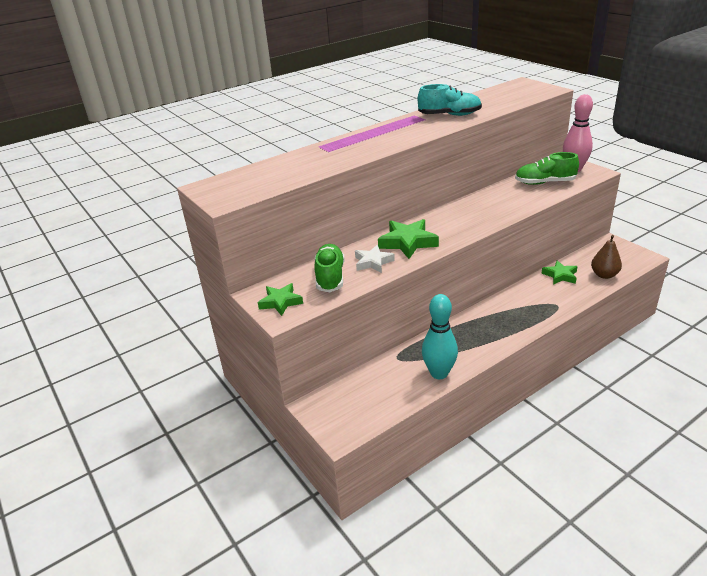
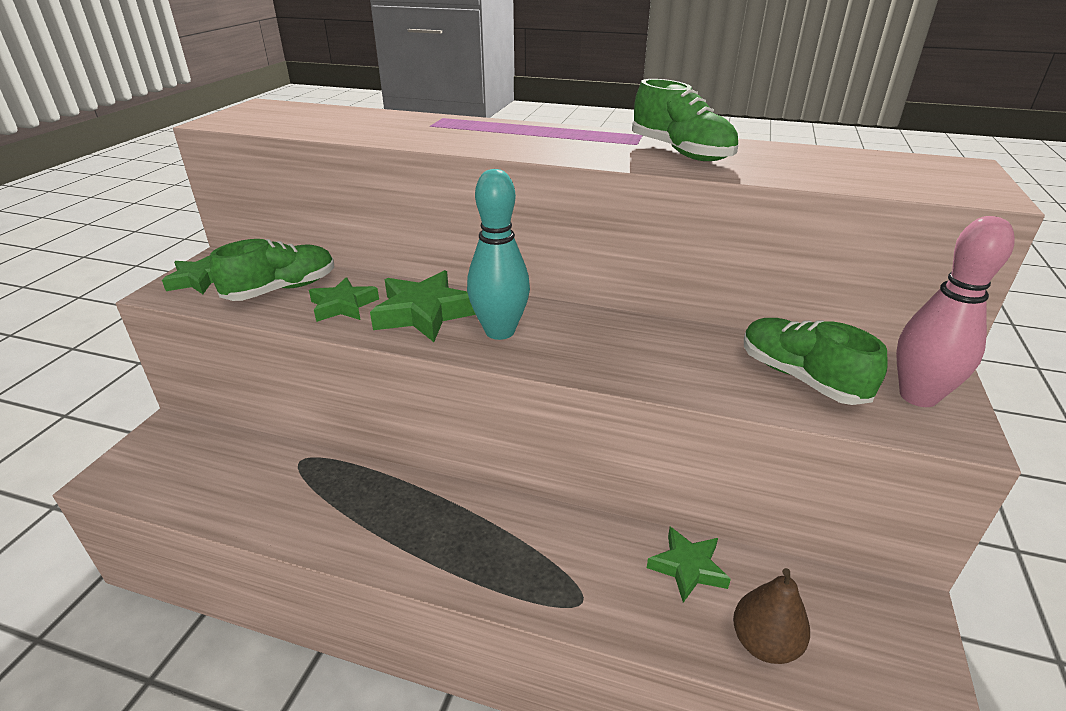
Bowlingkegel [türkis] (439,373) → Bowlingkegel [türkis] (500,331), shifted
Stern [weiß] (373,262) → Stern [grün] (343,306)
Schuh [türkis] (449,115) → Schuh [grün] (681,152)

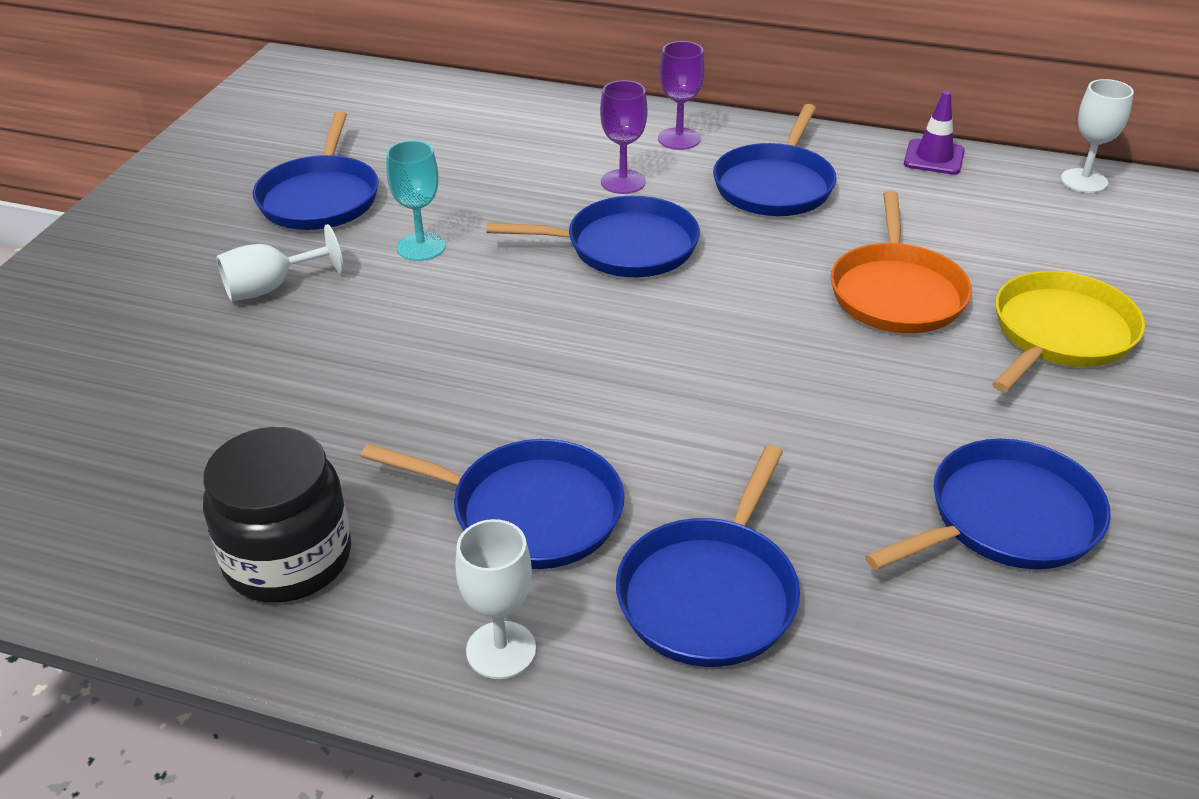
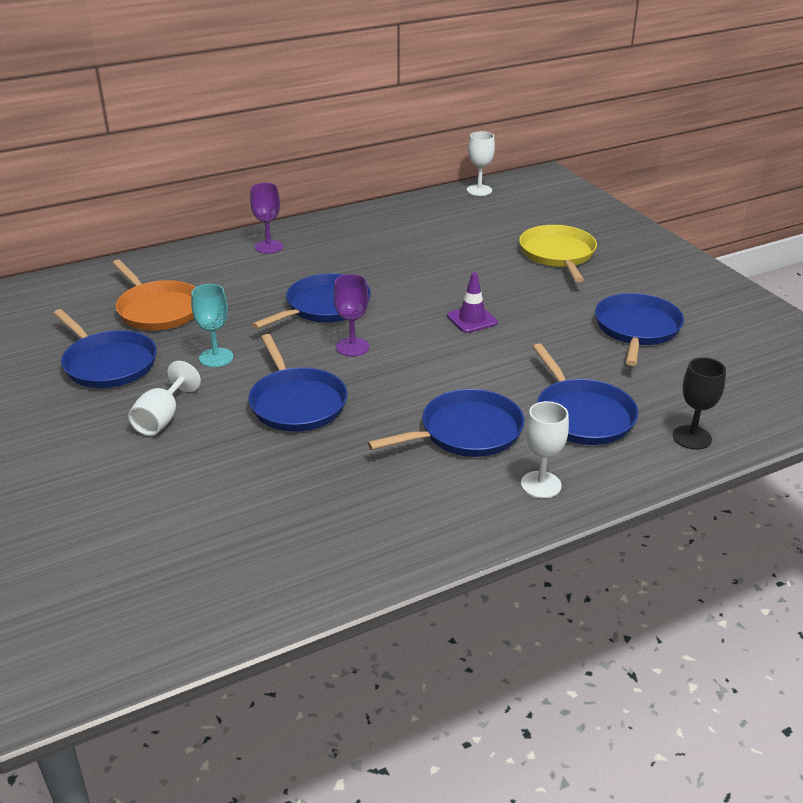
Einmachglas [schwarz] (288,558) → -
- → Kelch [schwarz] (692,437)
Kelch [lila] (623,182) → Kelch [lila] (352,347), shifted
Pfanne [blau] (775,185) → Pfanne [blau] (296,403), shifted
Pfanne [orange] (896,292) → Pfanne [orange] (158,309), shifted
Leitkegel [lila] (934,157) → Leitkegel [lila] (472,319), shifted

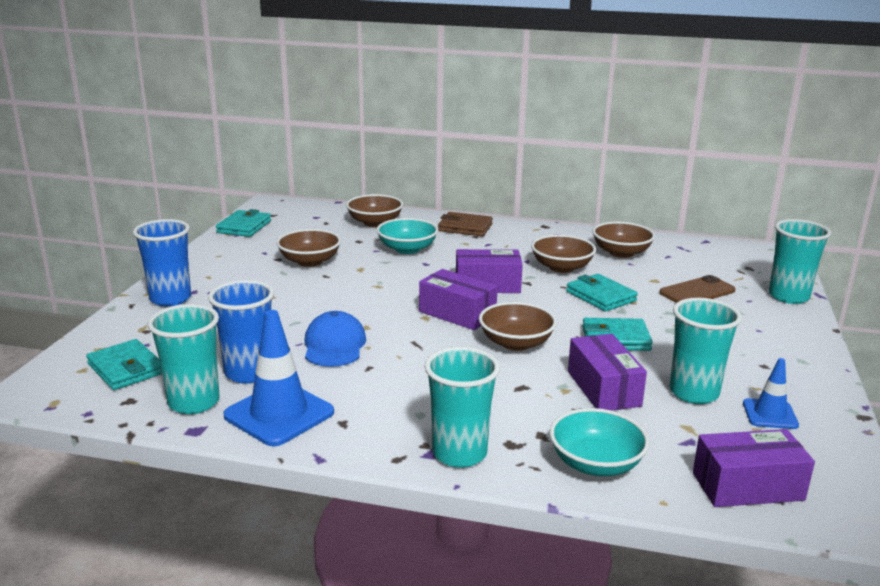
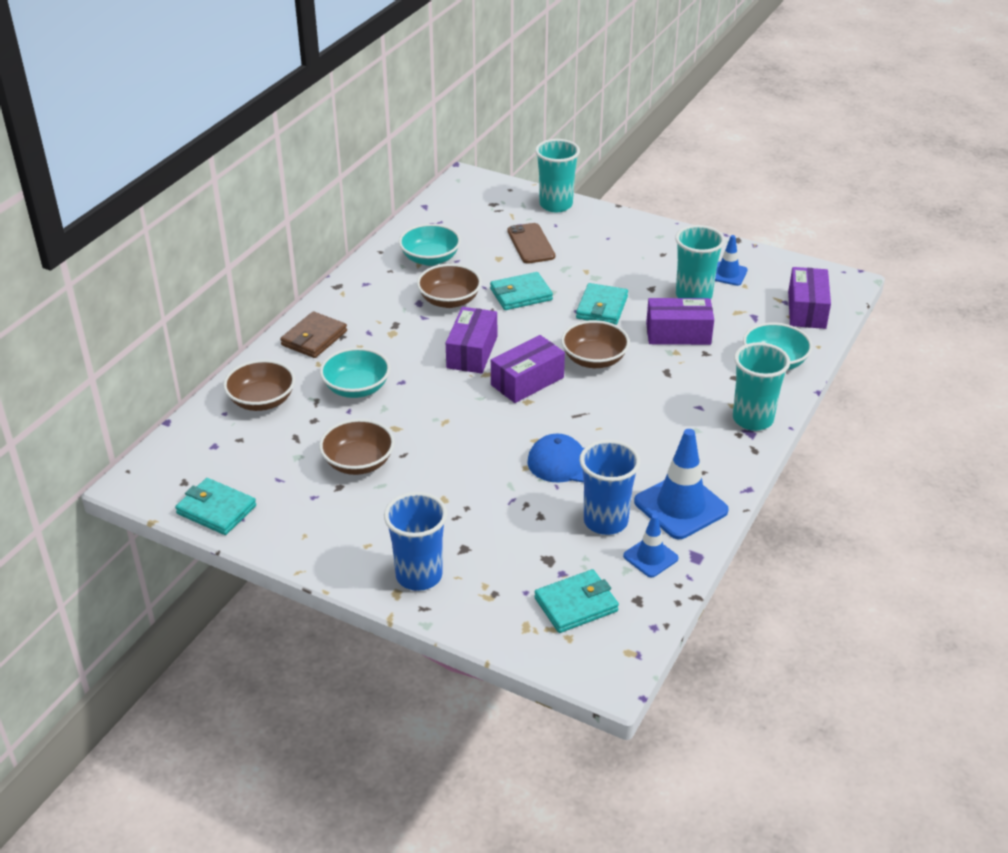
Becher [türkis] (194,402) → Leitkegel [blau] (650,557)
Schüssel [braun] (621,253) → Schüssel [türkis] (430,259)

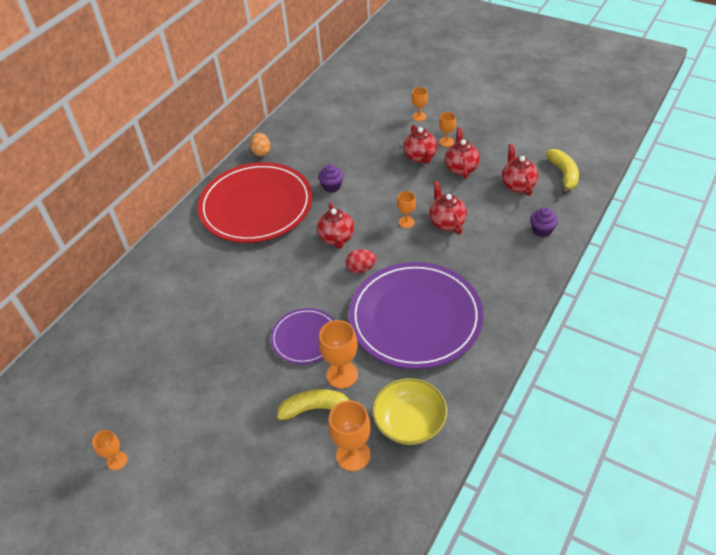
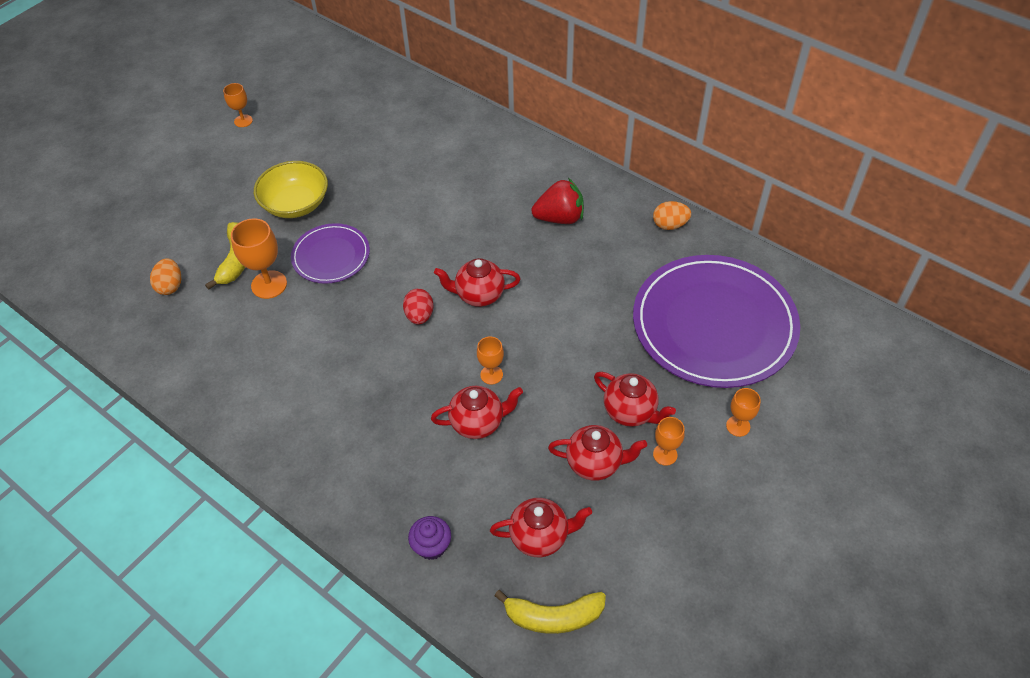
Muffin [lila] (332,186) → -
Teller [lila] (415,317) → Teller [lila] (714,324), shifted
Schüssel [gelb] (409,422) → Schüssel [gelb] (295,204), shifted
Teller [rot] (256,206) → Erdbeere [rot] (559,218)
Kelch [orange] (353,455) → Ei [orange] (170,286)
Teekanne [rot] (420,157) → Teekanne [rot] (630,412), 135 degrees counterclockwise

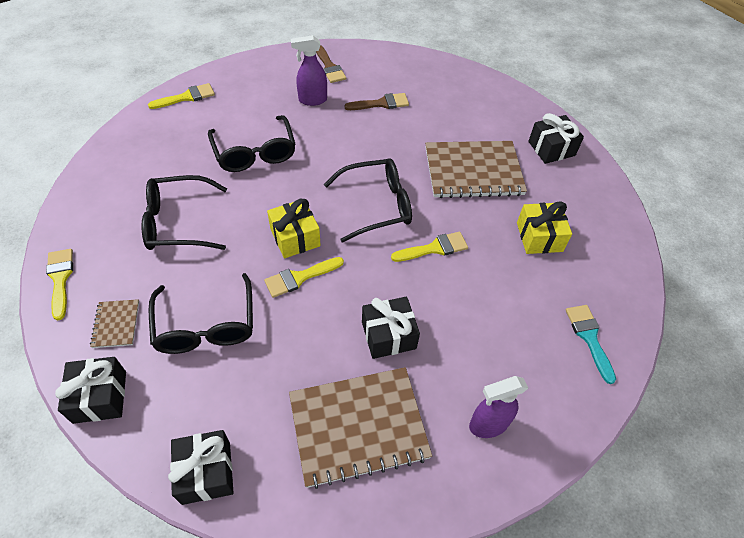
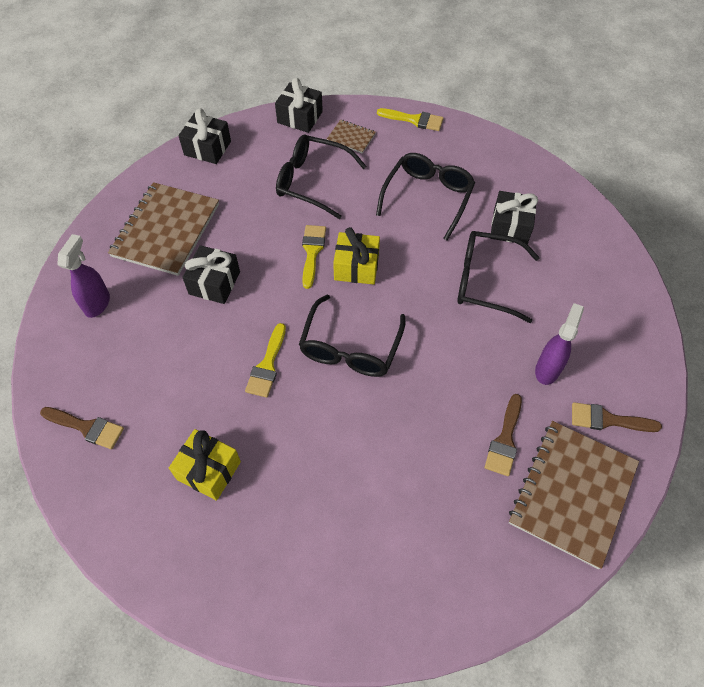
Pinsel [gelb] (186,97) → -
Notizbuch [braun] (473,171) → Notizbuch [braun] (572,493), shifted
Geschenk [schwarz] (551,148) → Geschenk [schwarz] (510,226), shifted
Pinsel [türkis] (589,337) → Pinsel [braun] (87,427)

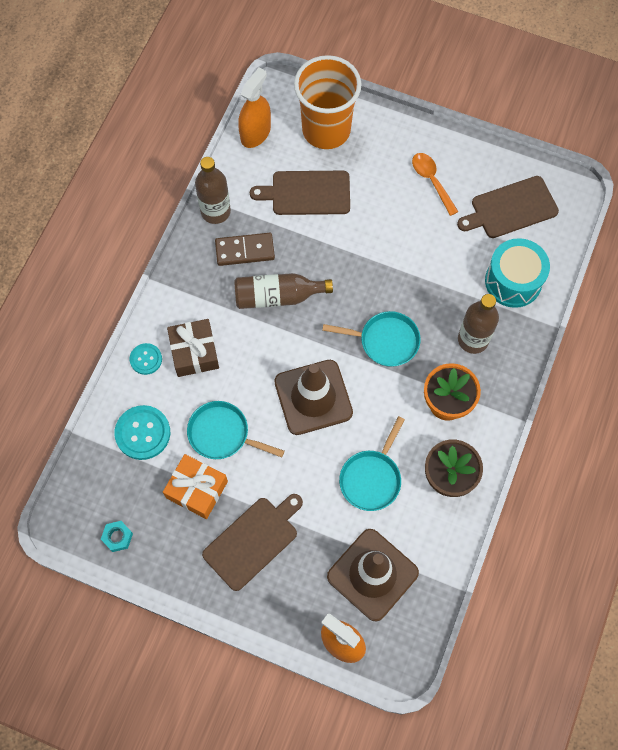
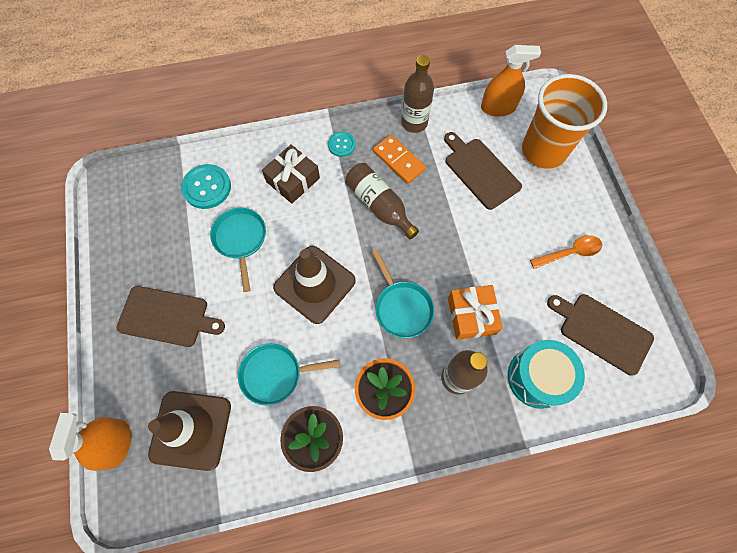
Sechskantmutter [türkis] (117,537) → -
Knopf [türkis] (146,359) → Knopf [türkis] (341,145), shifted
Geschenk [orange] (196,489) → Geschenk [orange] (471,315), shifted
Dominostein [braun] (245,250) → Dominostein [orange] (399,160)
Löffel [orange] (432,181) → Löffel [orange] (570,252), 45 degrees clockwise

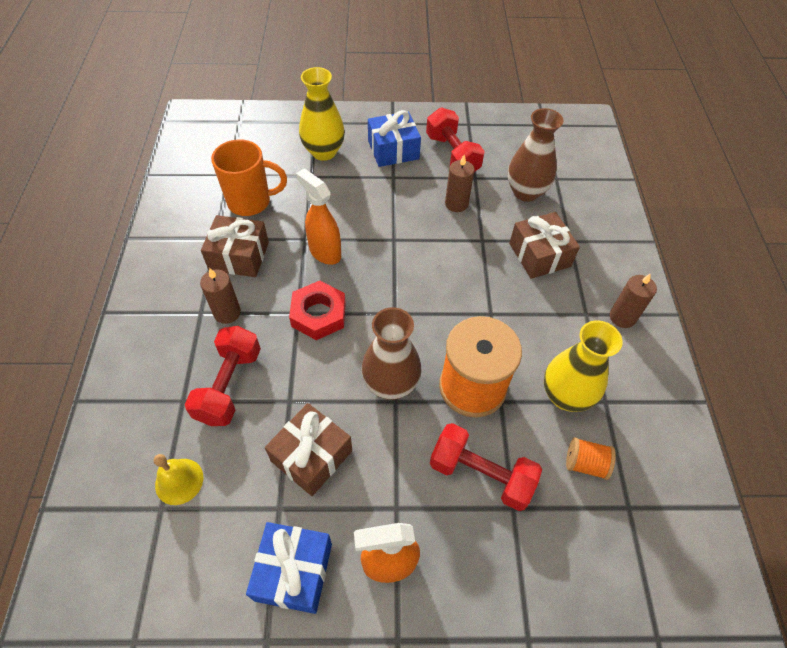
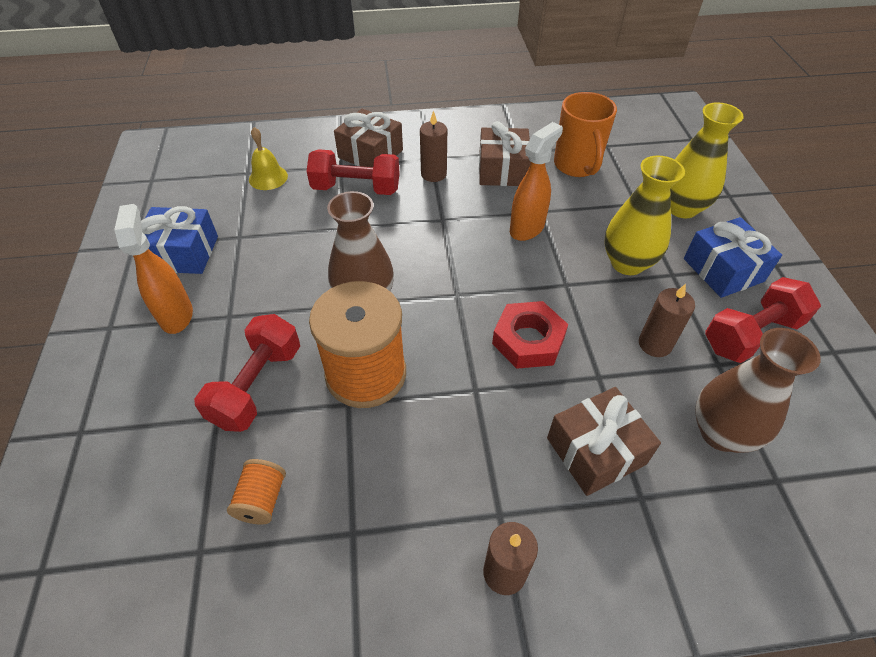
Geschenk [braun] (311,456) → Geschenk [braun] (370,154), shifted
Sechskantmutter [rot] (318,314) → Sechskantmutter [rot] (528,340), shifted
Vase [gelb] (565,396) → Vase [gelb] (627,263), shifted

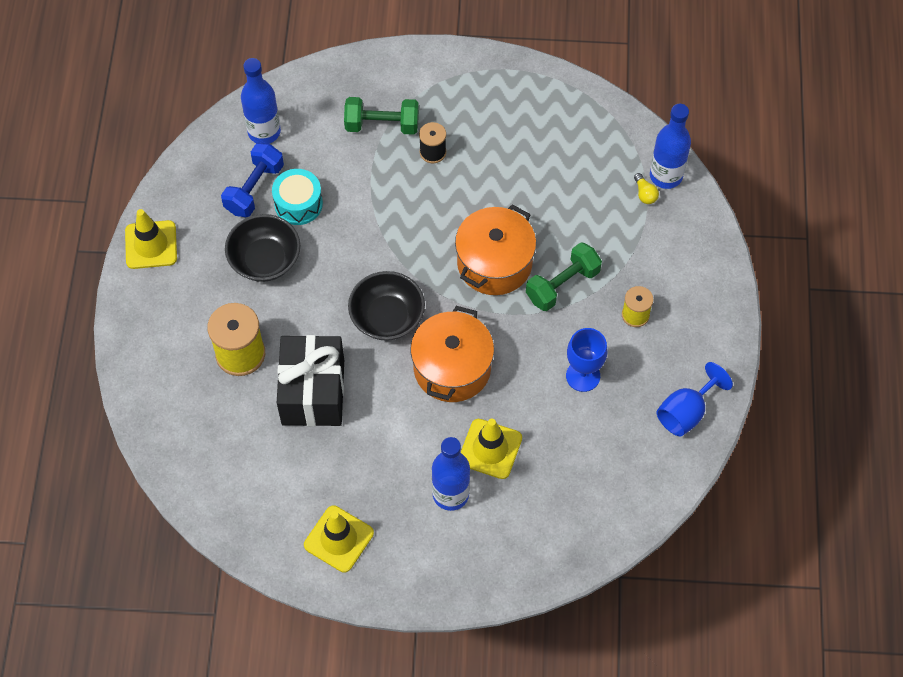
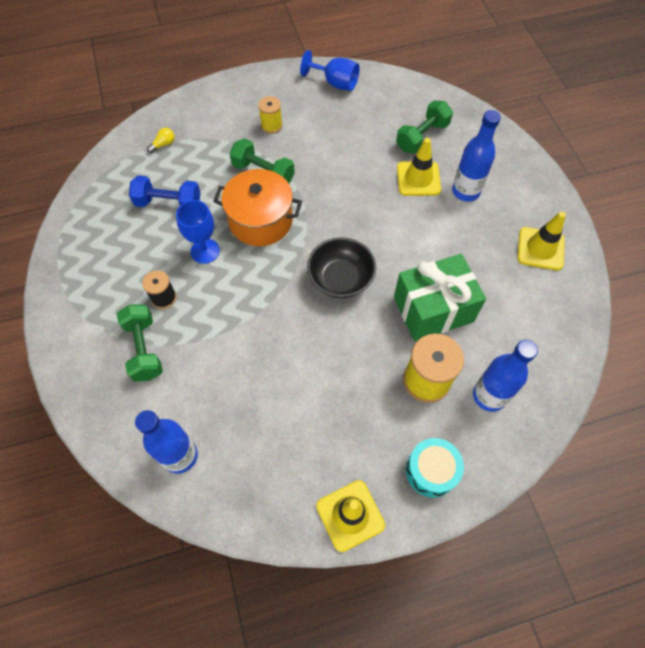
Schüssel [schwarz] (265,260) → -
Kochtopf [orange] (452,368) → -
- → Hantel [grün] (422,137)
Hantel [blau] (254,189) → Hantel [blau] (168,203), shifted
Trommel [türkis] (298,204) → Trommel [türkis] (431,471), shifted
Kelch [blau] (583,376) → Kelch [blau] (205,251), shifted
Flasche [blau] (666,176) → Flasche [blau] (489,396), shifted
Geschenk [schwarz] (313,392) → Geschenk [grün] (433,309)

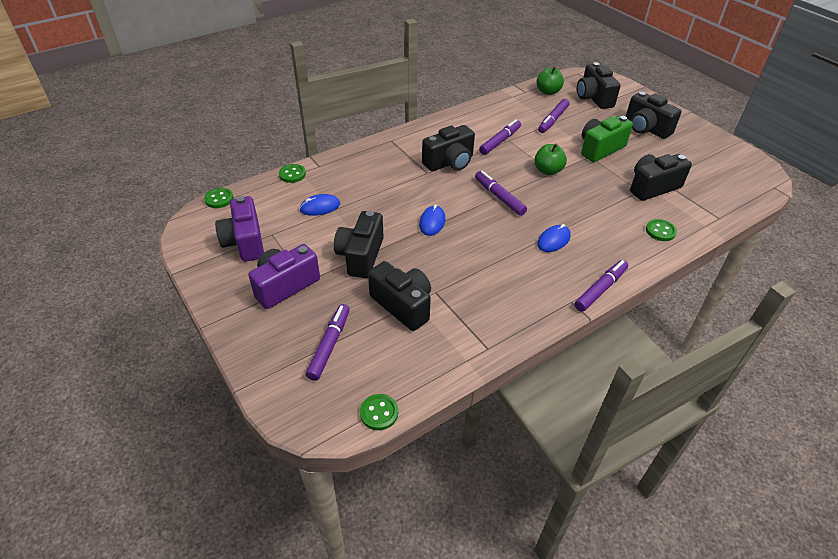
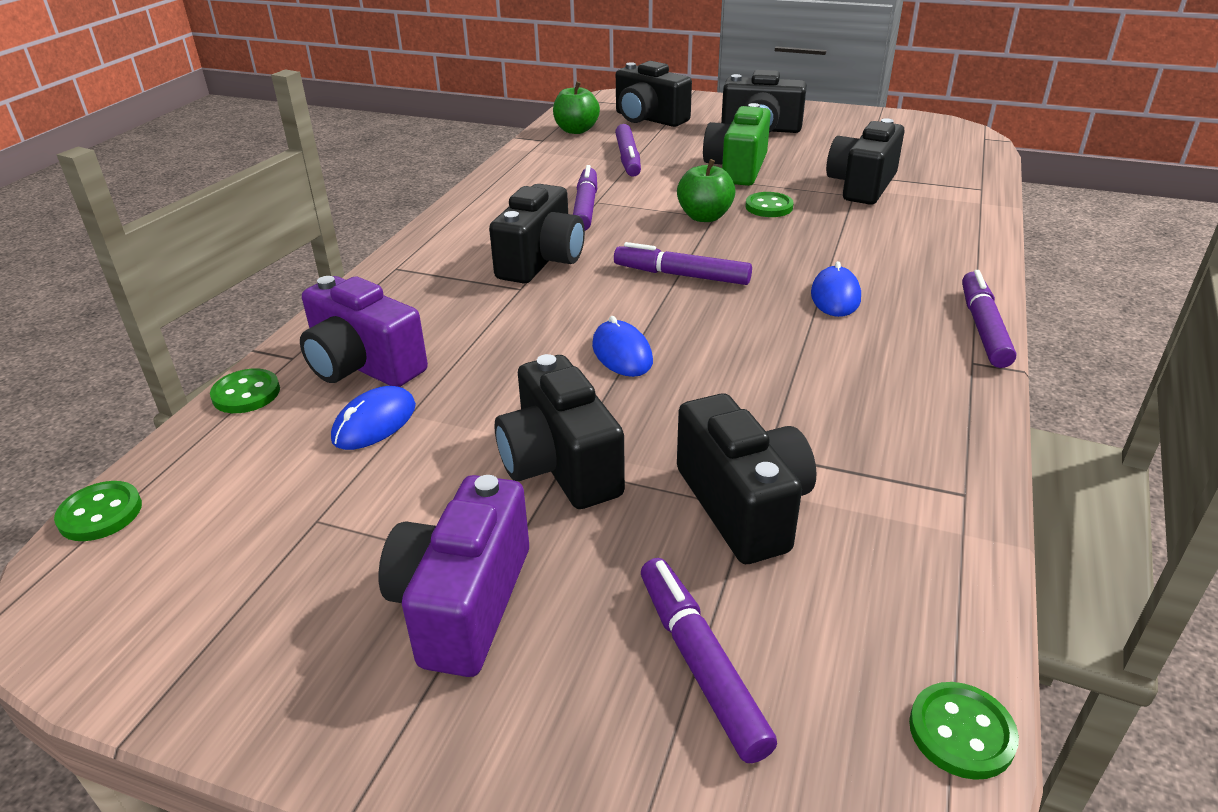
Kamera [lila] (245,242) → Kamera [lila] (363,365), shifted
Knopf [grün] (660,231) → Knopf [grün] (769,207), shifted
Kamera [schwarz] (403,305) → Kamera [schwarz] (743,506), 60 degrees clockwise

